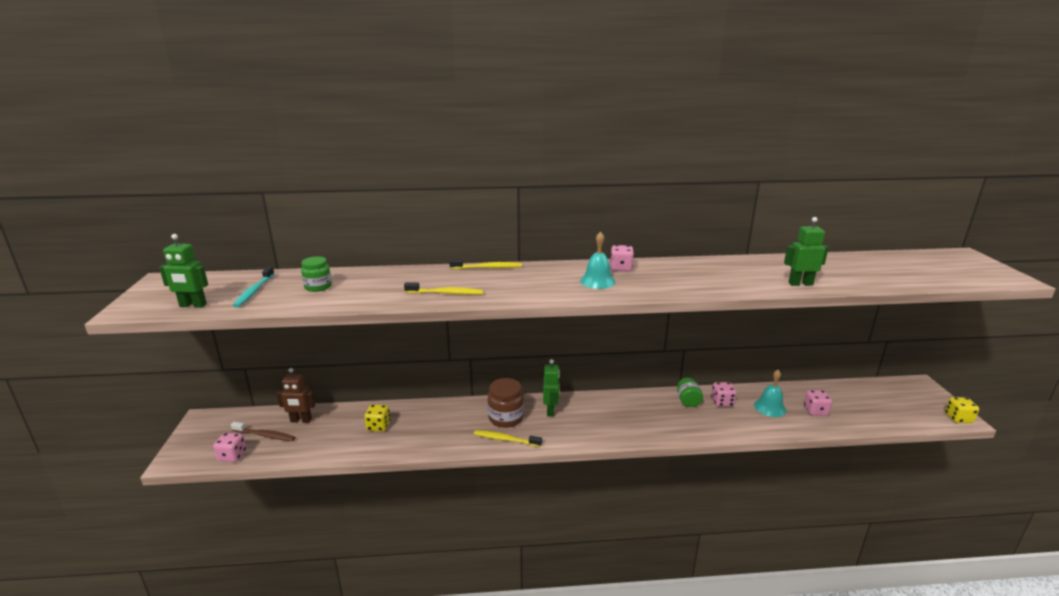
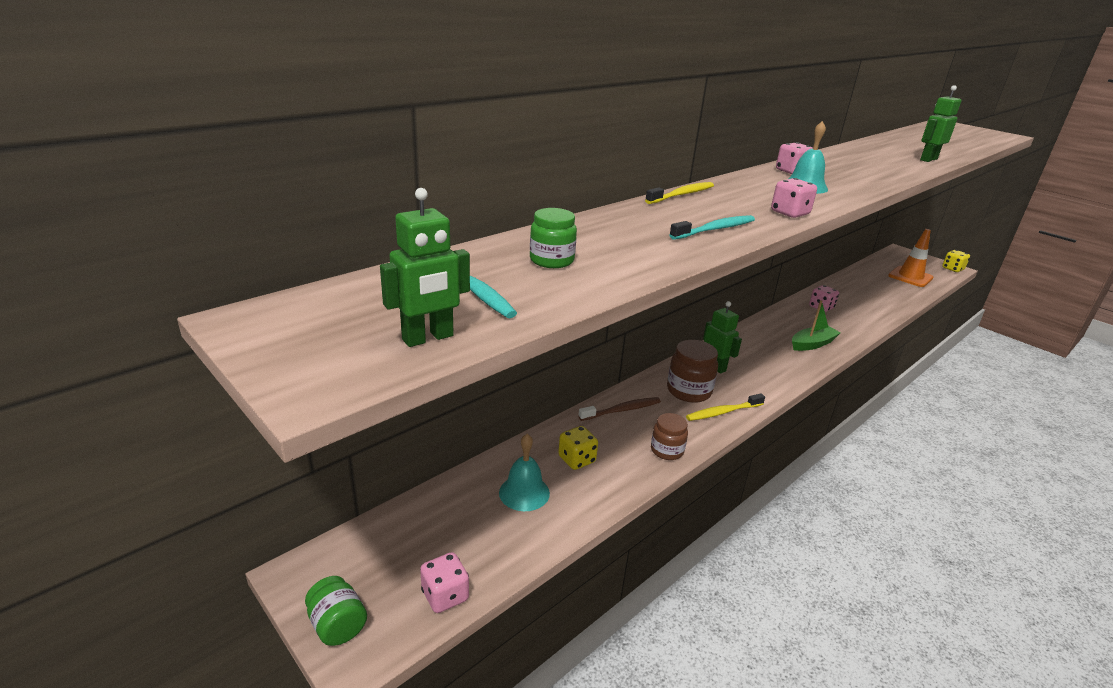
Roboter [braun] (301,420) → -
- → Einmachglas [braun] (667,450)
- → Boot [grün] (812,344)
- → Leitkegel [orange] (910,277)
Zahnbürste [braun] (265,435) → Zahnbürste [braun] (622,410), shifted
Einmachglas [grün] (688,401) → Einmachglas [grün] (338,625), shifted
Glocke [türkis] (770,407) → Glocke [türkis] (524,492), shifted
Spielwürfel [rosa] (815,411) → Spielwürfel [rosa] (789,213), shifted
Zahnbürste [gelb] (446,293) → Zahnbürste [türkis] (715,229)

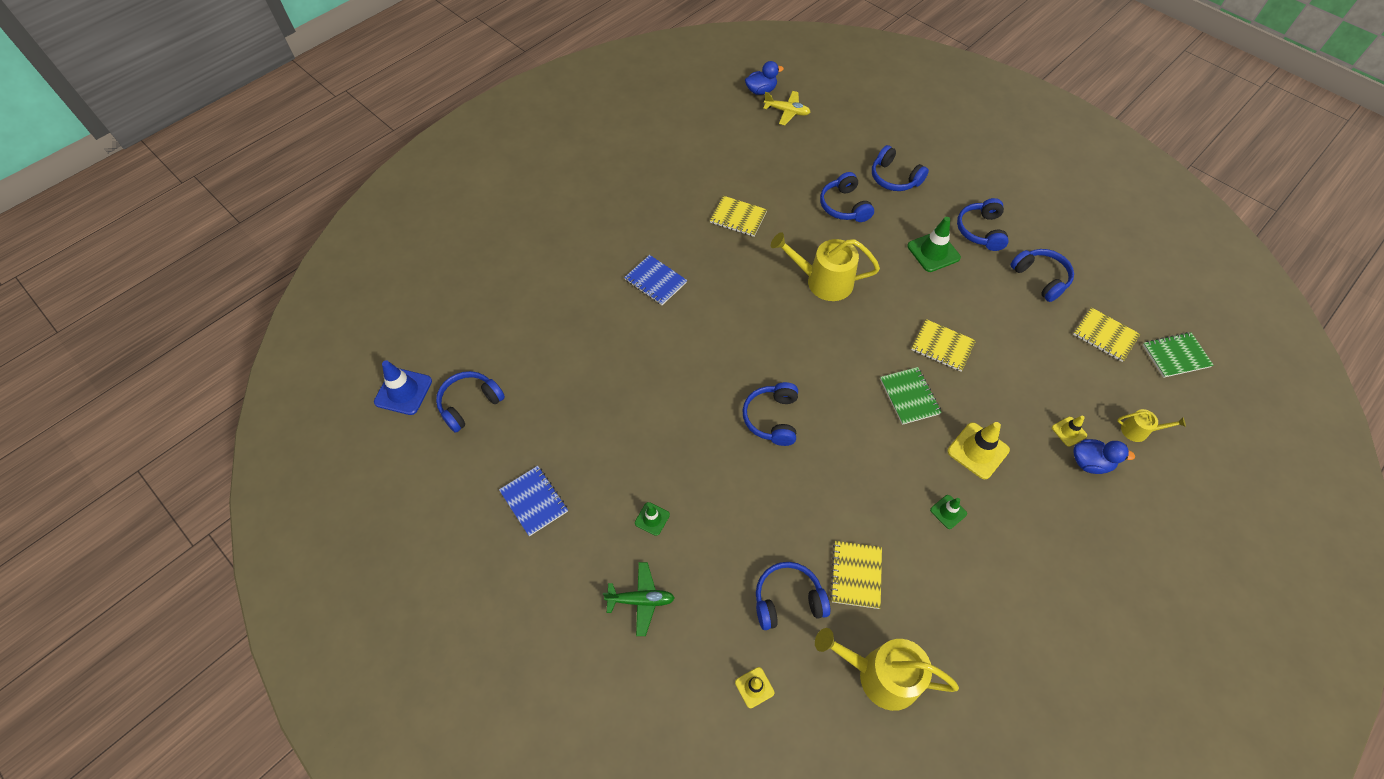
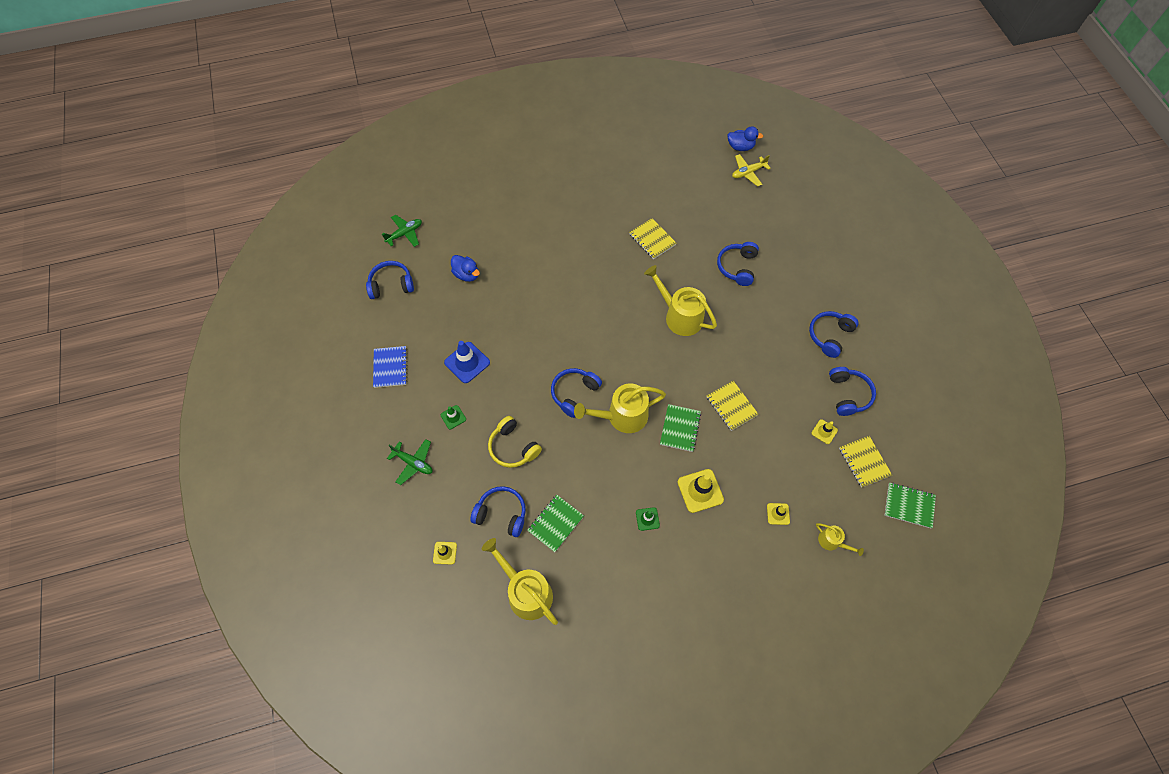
Notizbuch [blau] (655,281) → -
Kopfhörer [blau] (894,178) → -
Leitkegel [grün] (933,252) → -
- → Flugzeug [grün] (405,234)
- → Kopfhörer [gelb] (513,447)
- → Gießkanne [gelb] (622,416)
- → Leitkegel [gelb] (824,431)
Leitkegel [blau] (403,391) → Leitkegel [blau] (467,362), shifted
Ente [blau] (1090,463) → Ente [blau] (466,274), shifted
Notizbuch [gelb] (856,575) → Notizbuch [grün] (555,523)
Flugzeug [gelb] (787,112) → Flugzeug [gelb] (748,172), 105 degrees clockwise

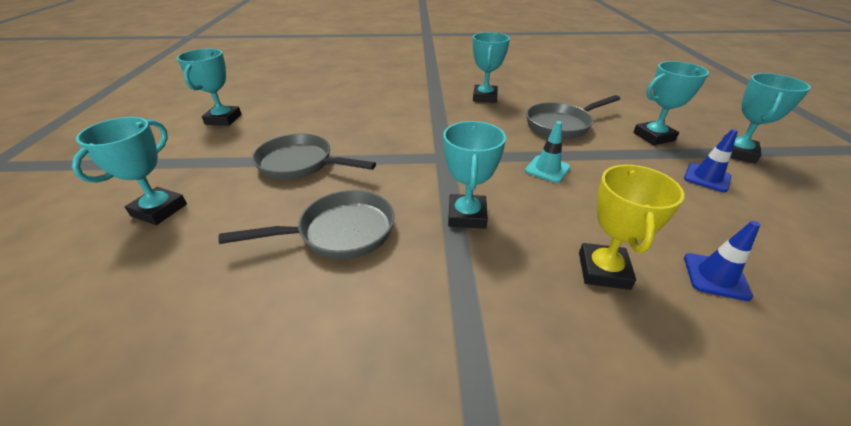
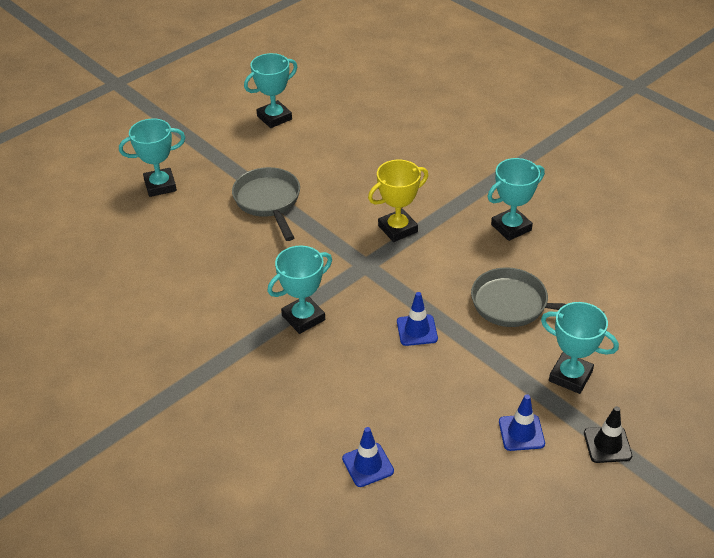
Pfanne [grau] (339,232) → -
Pokal [gelb] (603,270) → Pokal [gelb] (397,229), shifted
Pokal [türkis] (737,153) → Leitkegel [schwarz] (607,444)
Leitkegel [türkis] (547,169) → Leitkegel [blau] (417,330)

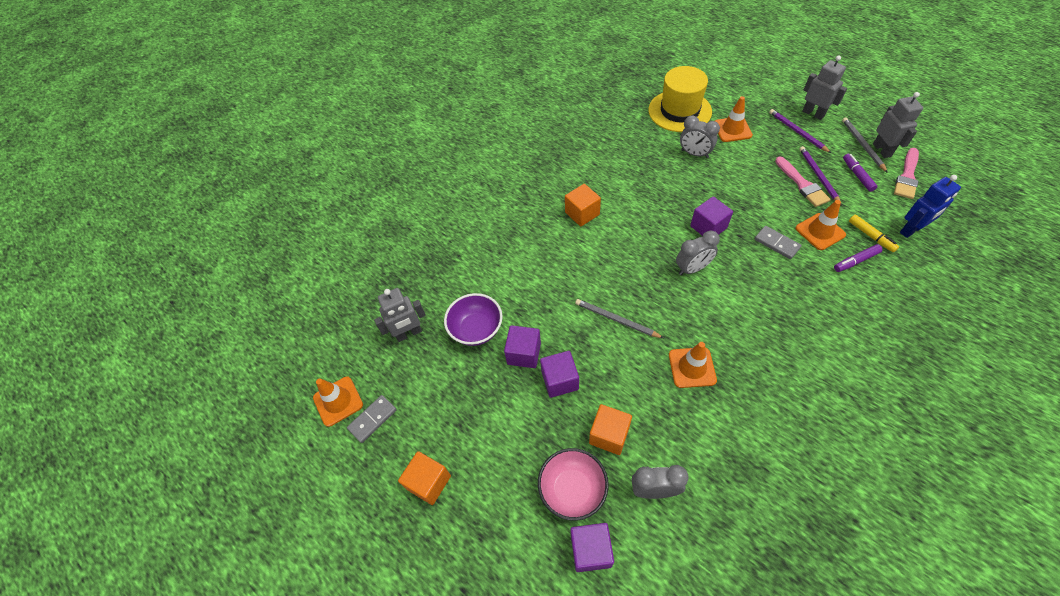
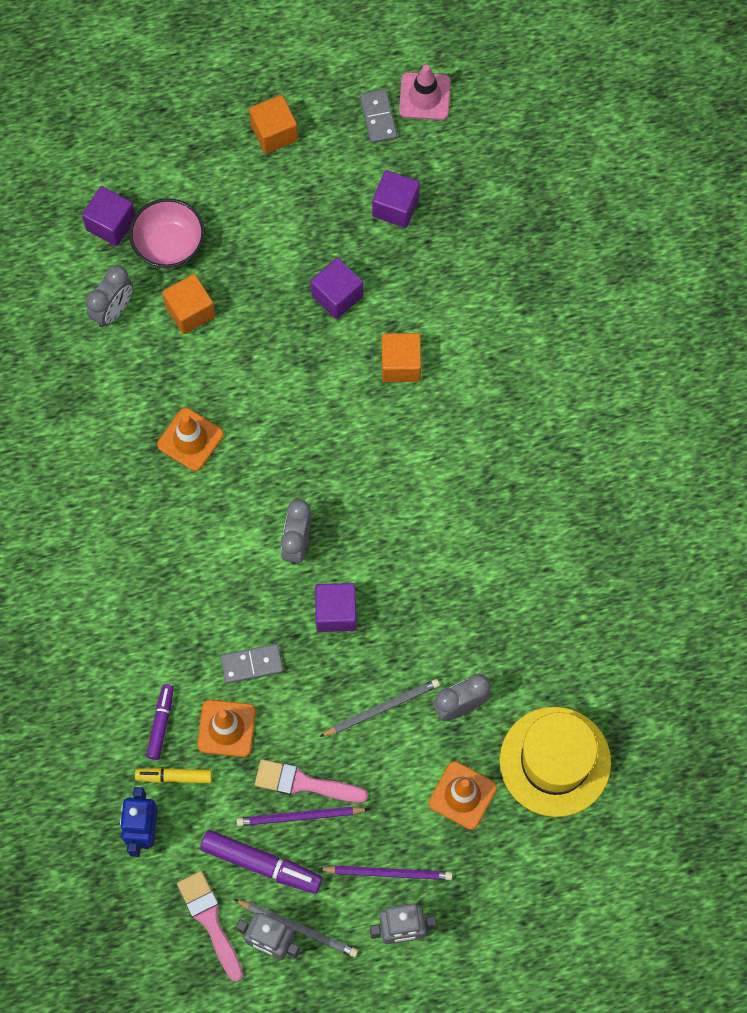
Roboter [grau] (409,333) → -
Schüssel [lila] (476,329) → -
Kubus [lila] (560,380) → Kubus [lila] (395,207), shifted
Kubus [orange] (582,213) → Kubus [orange] (401,364), shifted
Bleistift [grau] (616,320) → Bleistift [grau] (382,708), shifted
Leitkegel [orange] (338,401) → Leitkegel [rosa] (425,96)
Bleistift [lila] (818,176) → Bleistift [lila] (299,817), 150 degrees clockwise
Filzstift [lila] (857,175) → Filzstift [lila] (261,864), x1.62

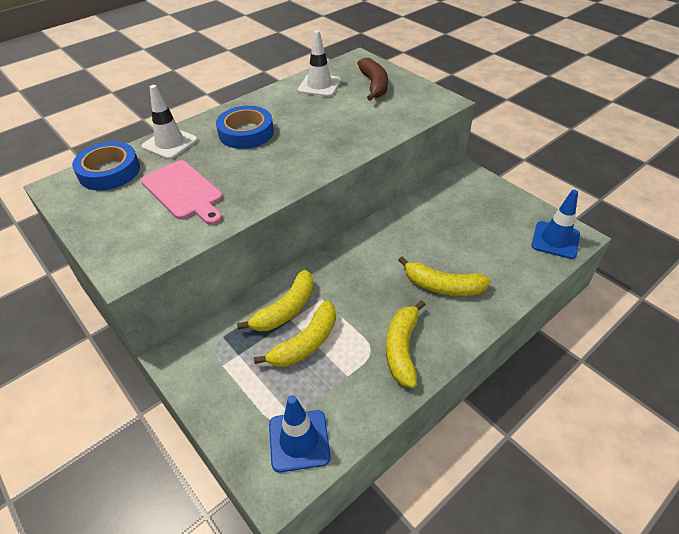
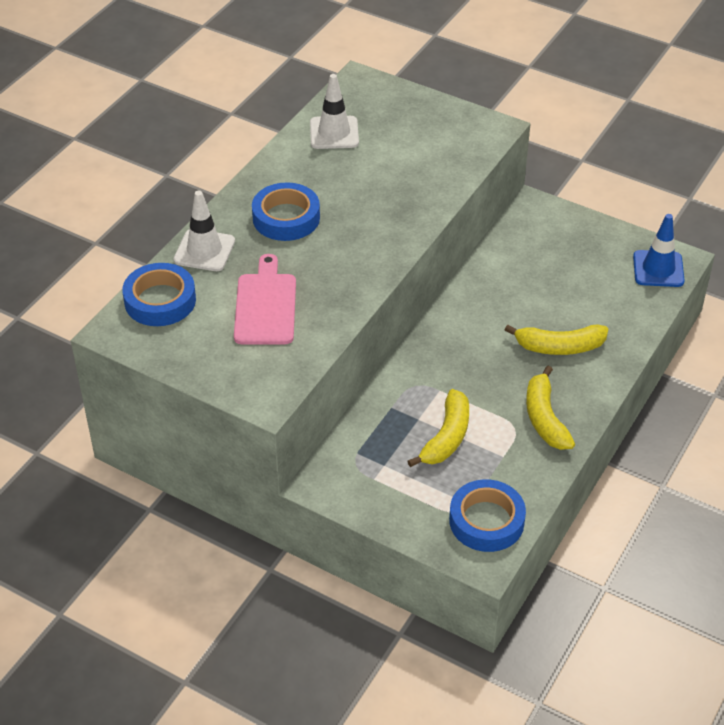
Banane [gelb] (286,309) → -
Banane [braun] (374,85) → -
Leitkegel [blau] (299,440) → Klebeband [blau] (486,521)
Schneidebrett [rosa] (183,192) → Schneidebrett [rosa] (266,306), 120 degrees counterclockwise

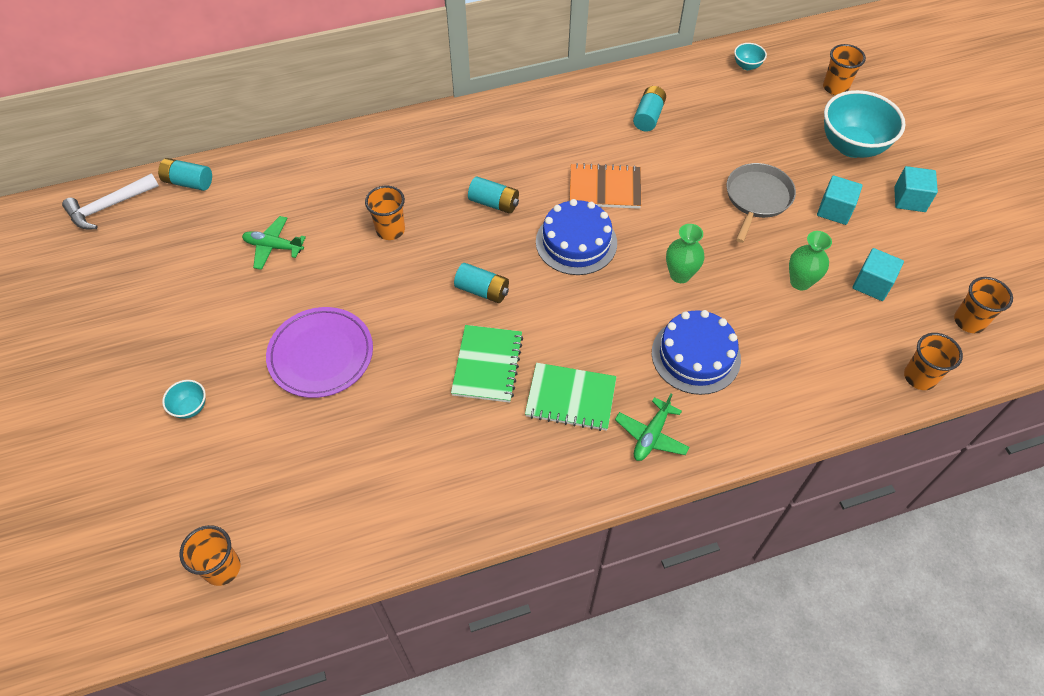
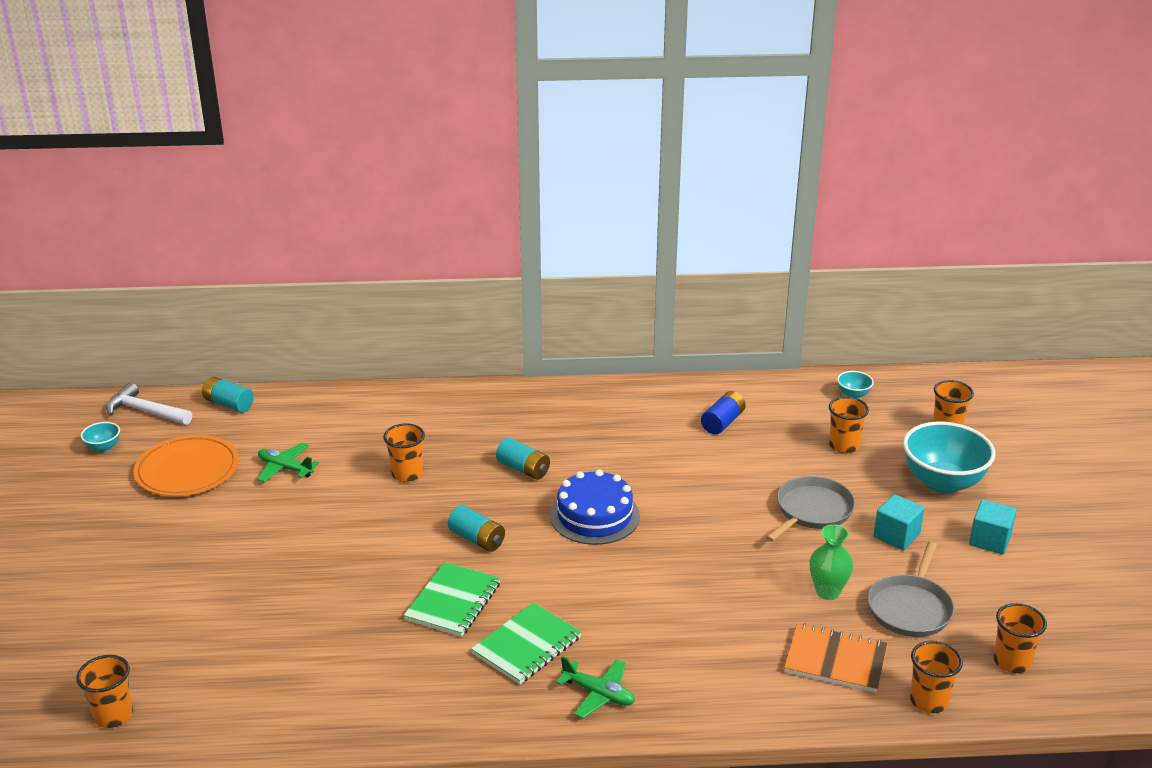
Teller [lila] (321,355) → -
Kuchen [blau] (695,355) → -
Vase [grün] (680,275) → -
- → Teller [orange] (187,470)
- → Becher [orange] (844,446)
Schüssel [türkis] (190,407) → Schüssel [türkis] (103,448), shifted
Notizbuch [orange] (605,188) → Notizbuch [orange] (835,660), shifted
Kubus [türkis] (872,284) → Pfanne [grau] (910,608)
Batterie [türkis] (648,116) → Batterie [blau] (722,422)
Hammer [weiß] (109,206) → Hammer [weiß] (145,411), 45 degrees clockwise
Notizbuch [grün] (570,398) → Notizbuch [grün] (527,646), 75 degrees counterclockwise
Flugzeug [grün] (651,435) → Flugzeug [grün] (598,694), 105 degrees counterclockwise

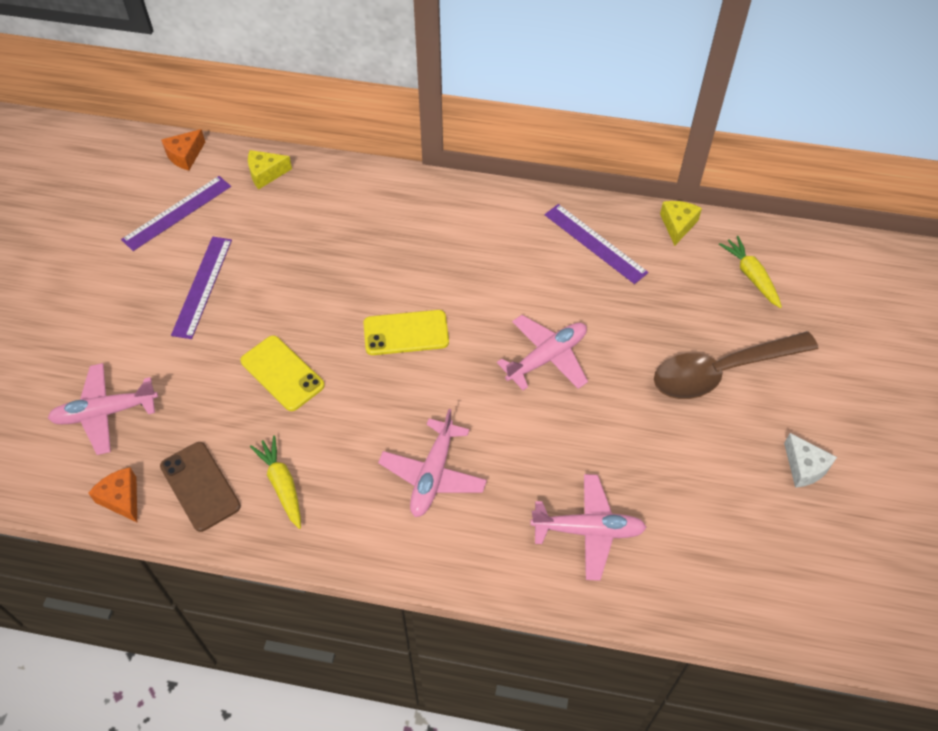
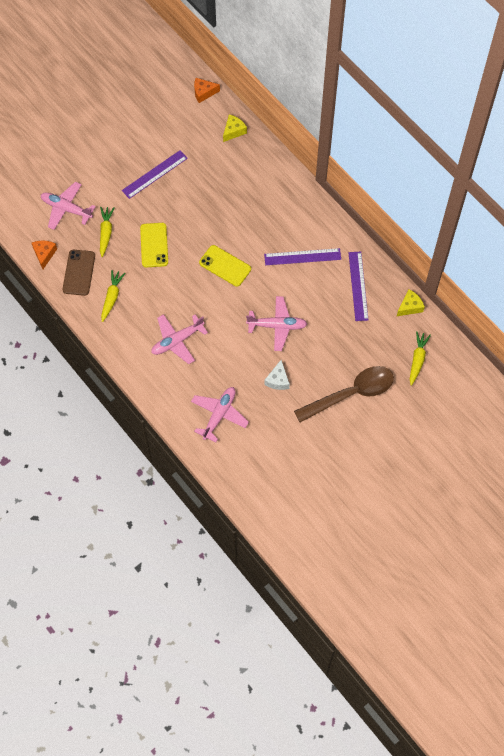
- → Karotte [gelb] (106,233)
Lineal [lila] (177,213) → Lineal [lila] (302,257), shifted
Käse [weiß] (804,467) → Käse [weiß] (277,380), shifted
Käse [gelb] (266,174) → Käse [gelb] (233,131), 105 degrees clockwise
Flugzeug [rosa] (588,530) → Flugzeug [rosa] (219,415), 105 degrees counterclockwise
Löffel [braun] (722,372) → Löffel [braun] (351,393), 135 degrees clockwise

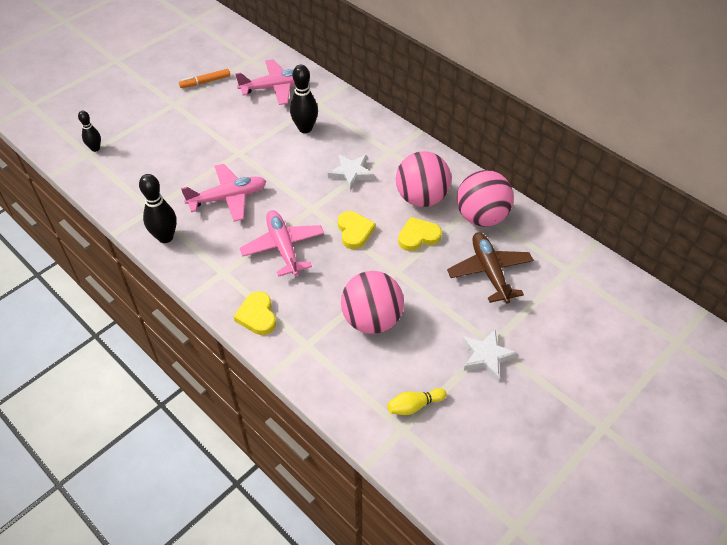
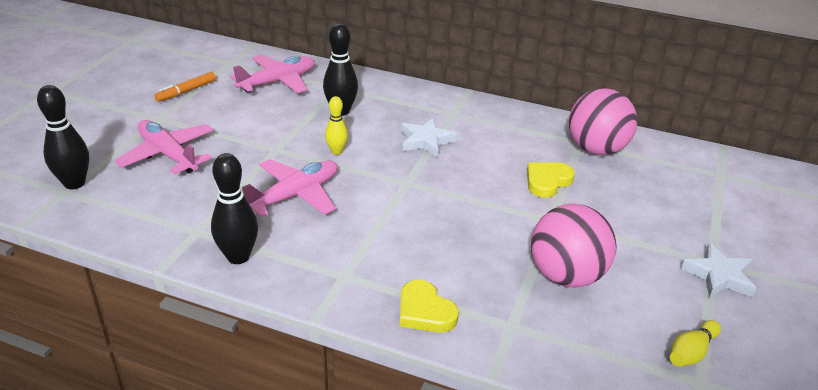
Herz [gelb] (354,231) → -
Ball [rosa] (421,198) → -
Flugzeug [braun] (489,272) → -
- → Bowlingkegel [gelb] (336,151)
Flugzeug [rosa] (283,247) → Flugzeug [rosa] (168,155), shifted
Bowlingkegel [schwarz] (95,148) → Bowlingkegel [schwarz] (74,183), x1.63

